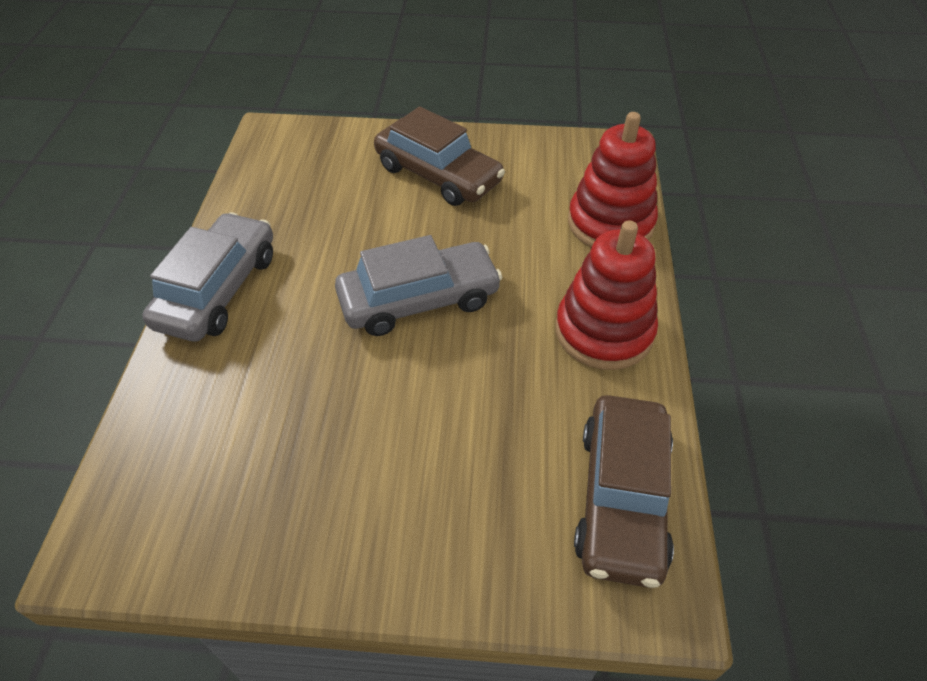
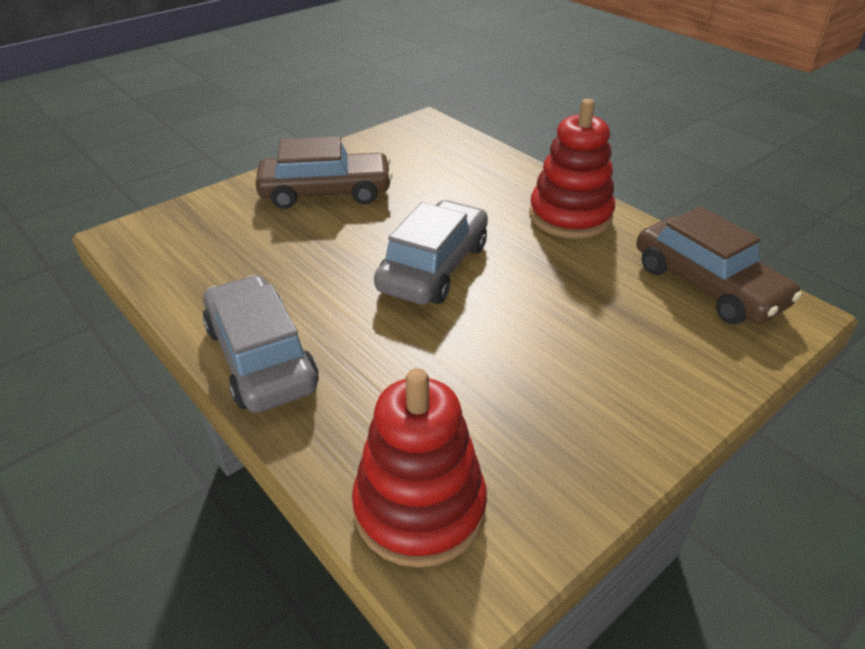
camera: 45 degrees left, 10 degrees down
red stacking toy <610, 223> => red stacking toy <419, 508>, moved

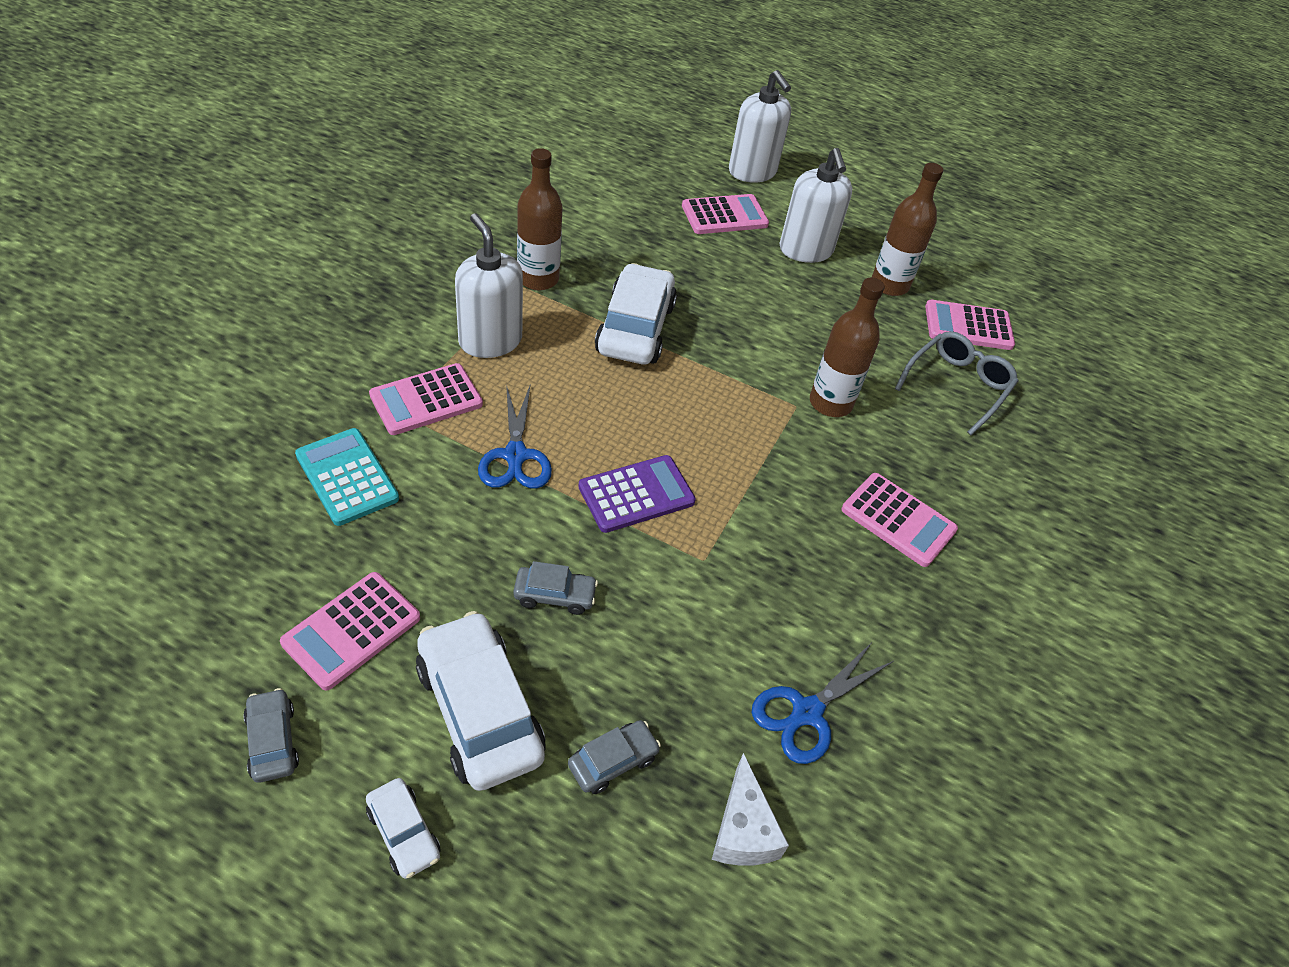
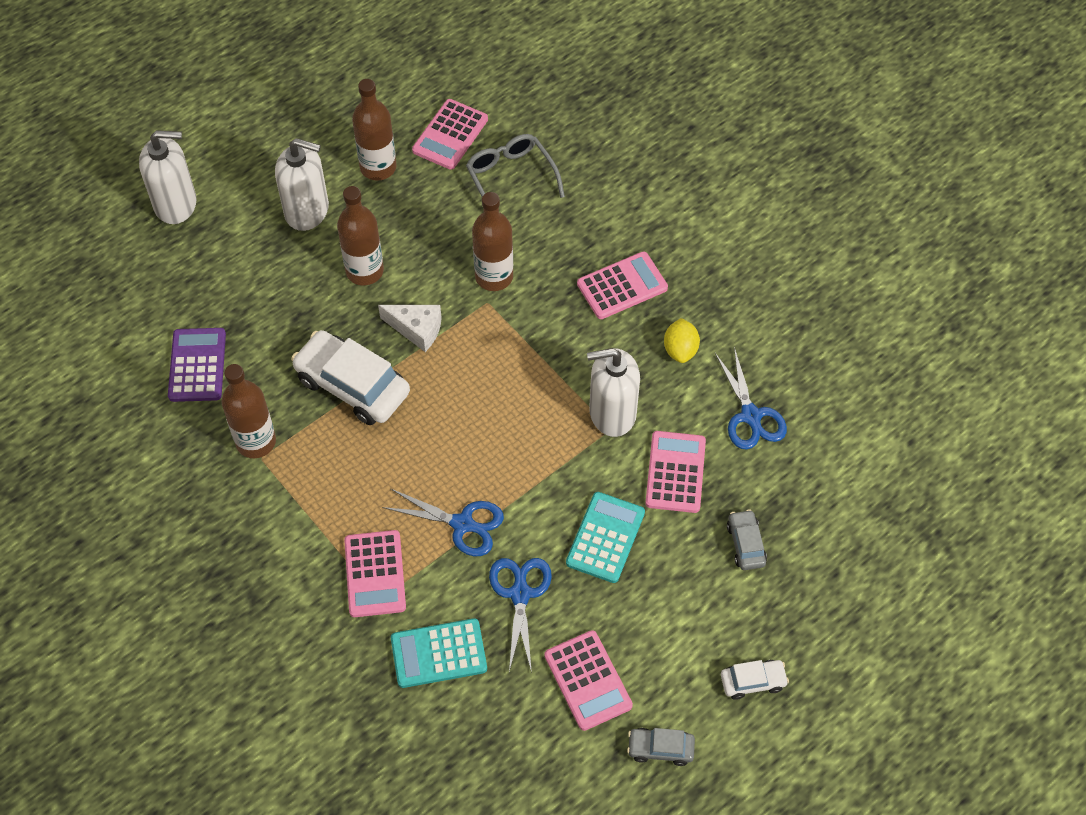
camera: 60 degrees left, 10 degrees up
purple calculator <636, 494> => purple calculator <197, 365>, moved
nothing => russet drink bottle <364, 271>
pure white cheese wedge <742, 830> => pure white cheese wedge <417, 329>, moved
nothing => royal blue scissors <520, 594>
gray toy car <555, 595> => teal calculator <605, 538>
pure white soap pump <490, 341> => pure white soap pump <612, 413>, moved
rosy calculator <724, 216> => rosy calculator <675, 472>, moved
nothing => golden lemon <680, 350>
pure white toy car <479, 711> => nothing

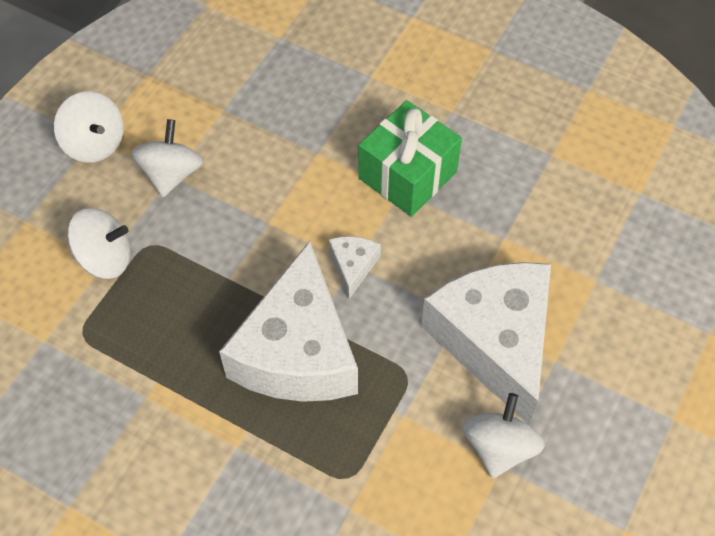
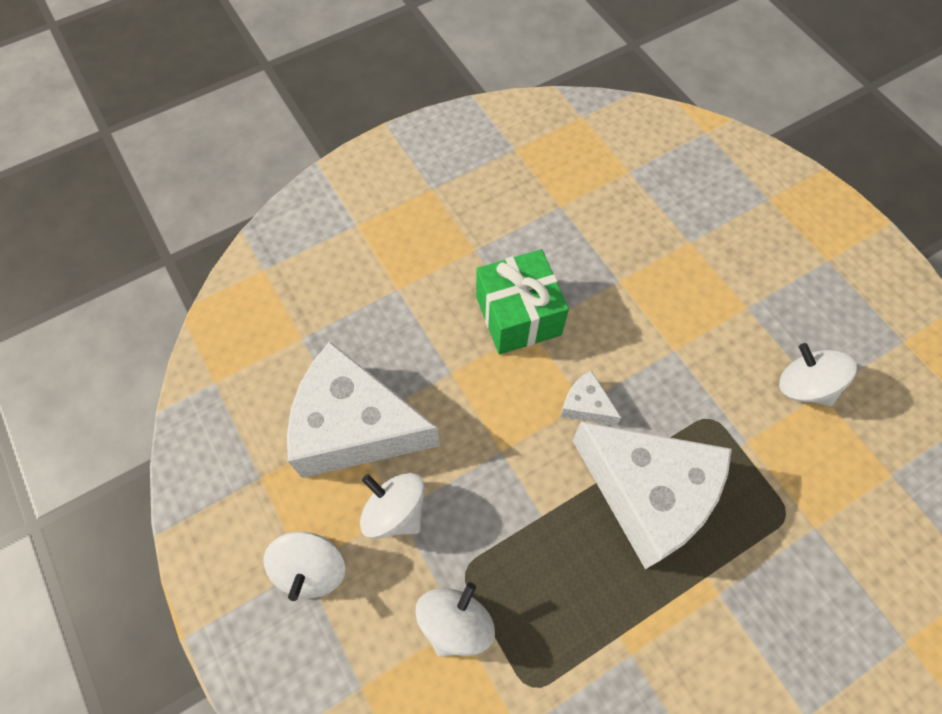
camera: 60 degrees left, 5 degrees up
pure white spinning top <95, 143> => pure white spinning top <311, 569>, 105 degrees clockwise
pure white cheese wedge <494, 341> => pure white cheese wedge <355, 427>, moved

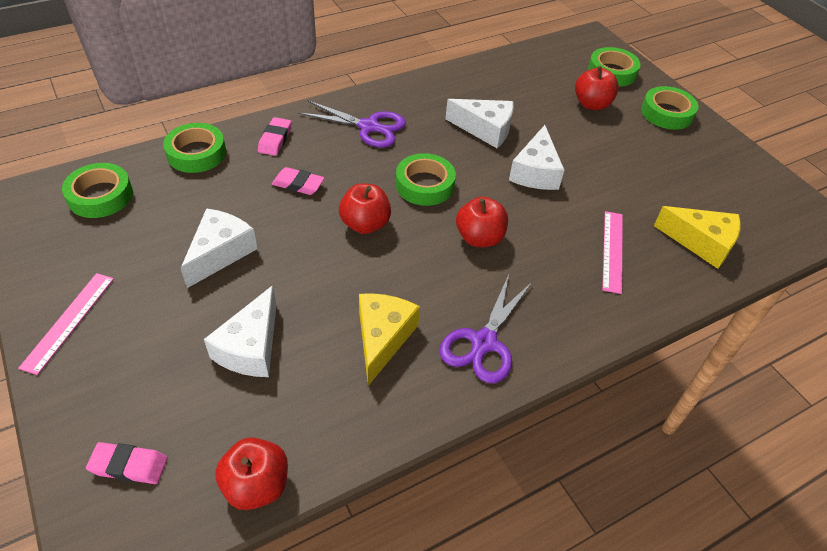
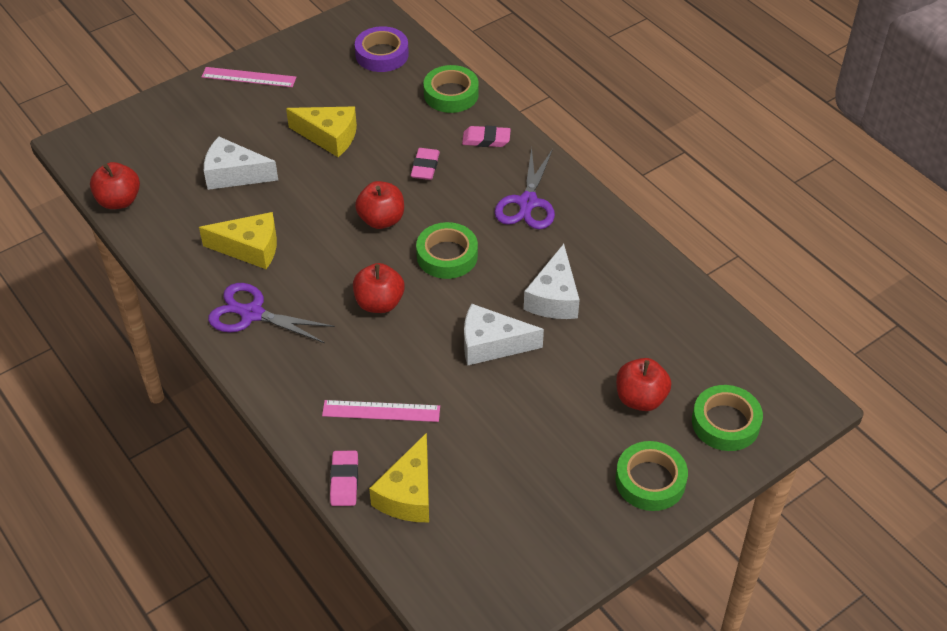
camera: 85 degrees right, 0 degrees up
pure white cheese wedge <220, 253> => golden cheese wedge <329, 137>
rosy eraser <129, 466> => rosy eraser <344, 481>, moved
emerald sticky tape <100, 196> => purple sticky tape <382, 54>

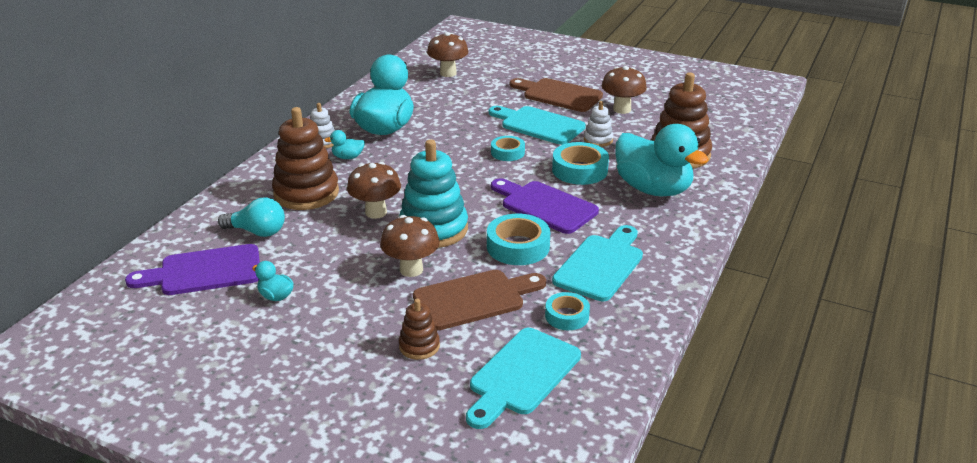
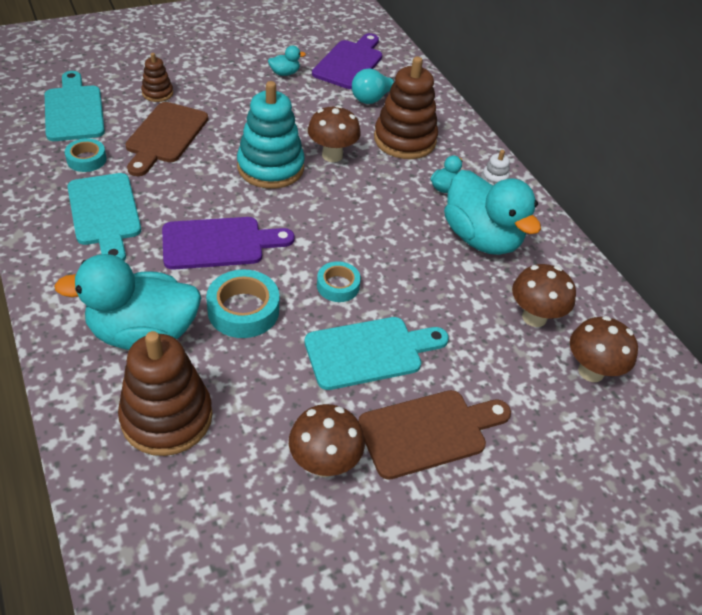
camera: 125 degrees right, 15 degrees up
russet fungus <411, 270> => russet fungus <534, 317>, moved
teal sticky tape <518, 247> => nothing
pure white stacking toy <598, 140> => nothing

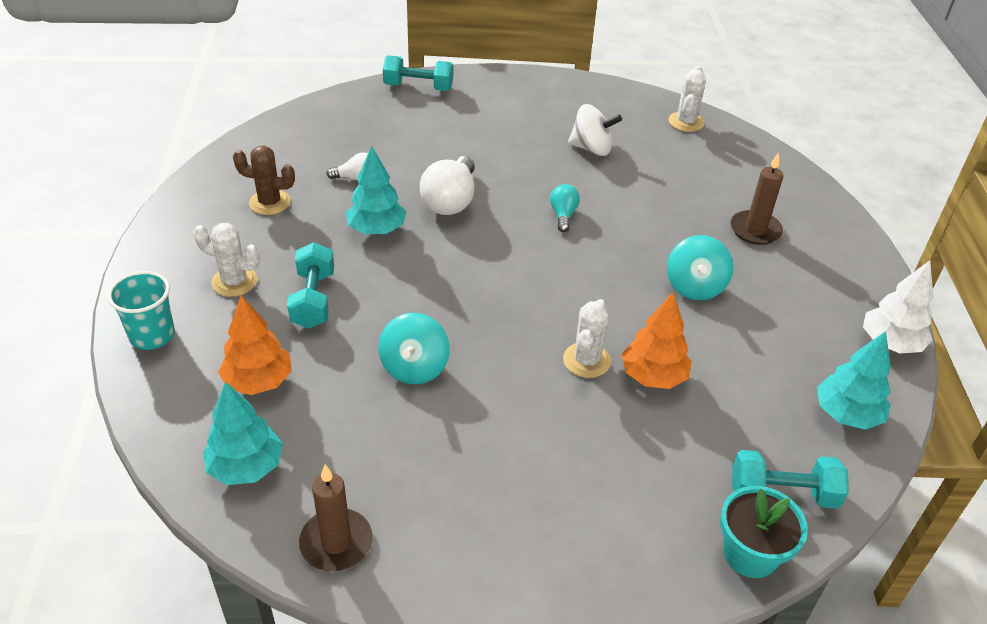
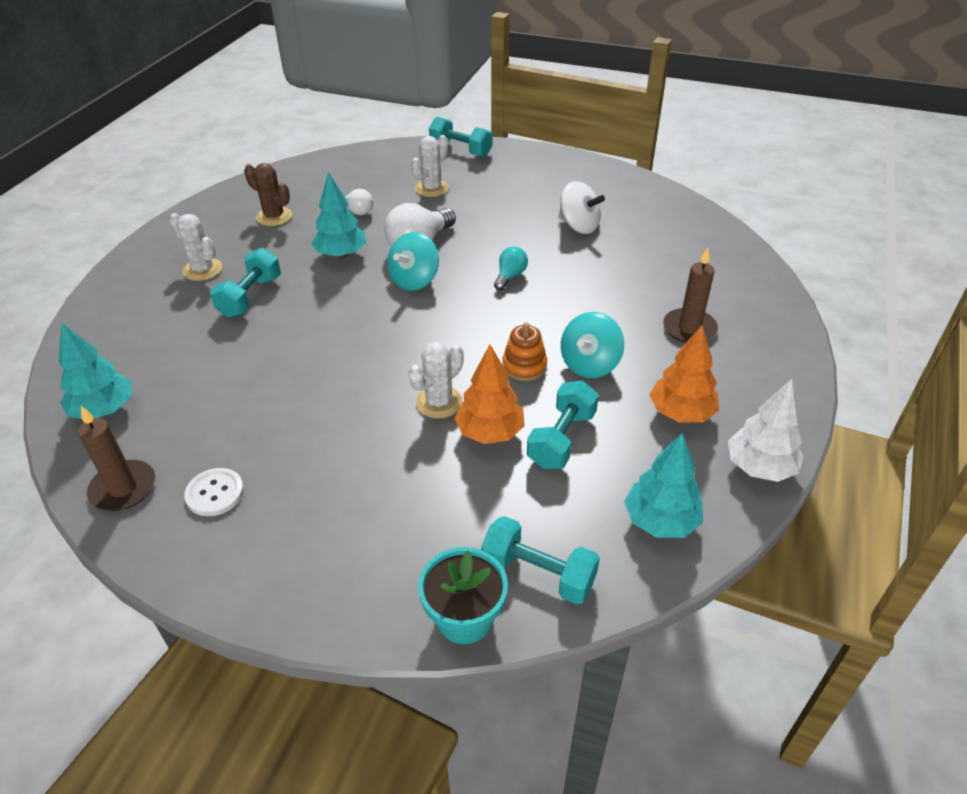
camera: 25 degrees right, 0 degrees up
nothing => pure white shirt button <215, 493>
teal spinning top <414, 367> => teal spinning top <414, 280>, moved
pure white cactus <686, 122> => pure white cactus <431, 188>, moved
nothing => bright orange stacking toy <524, 366>
nothing => teal hand weight <561, 439>
bright orange toy tree <258, 381> => bright orange toy tree <681, 413>, moved
teal beaker <152, 335> => nothing

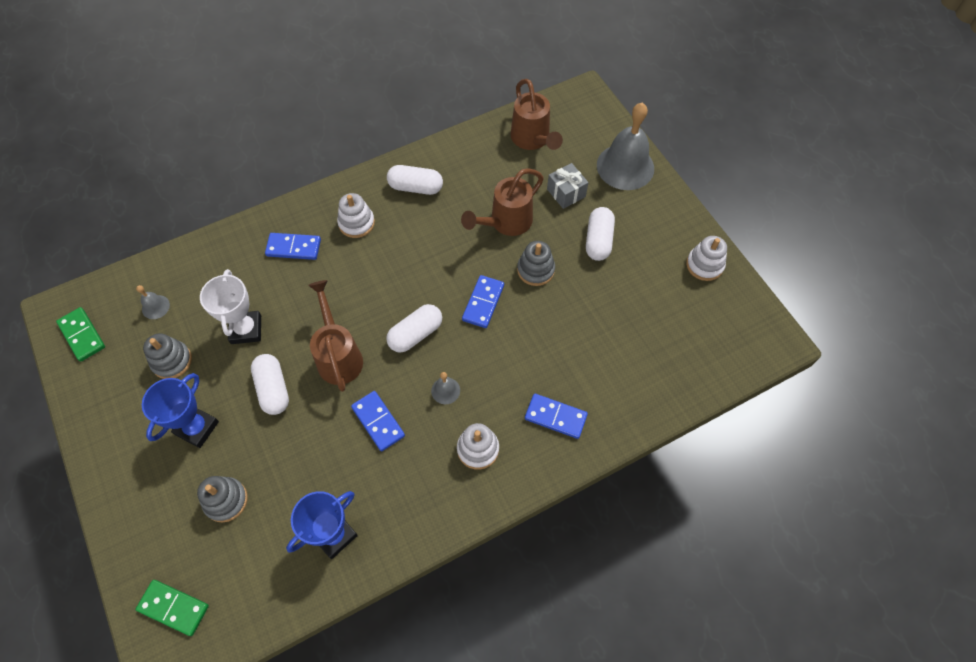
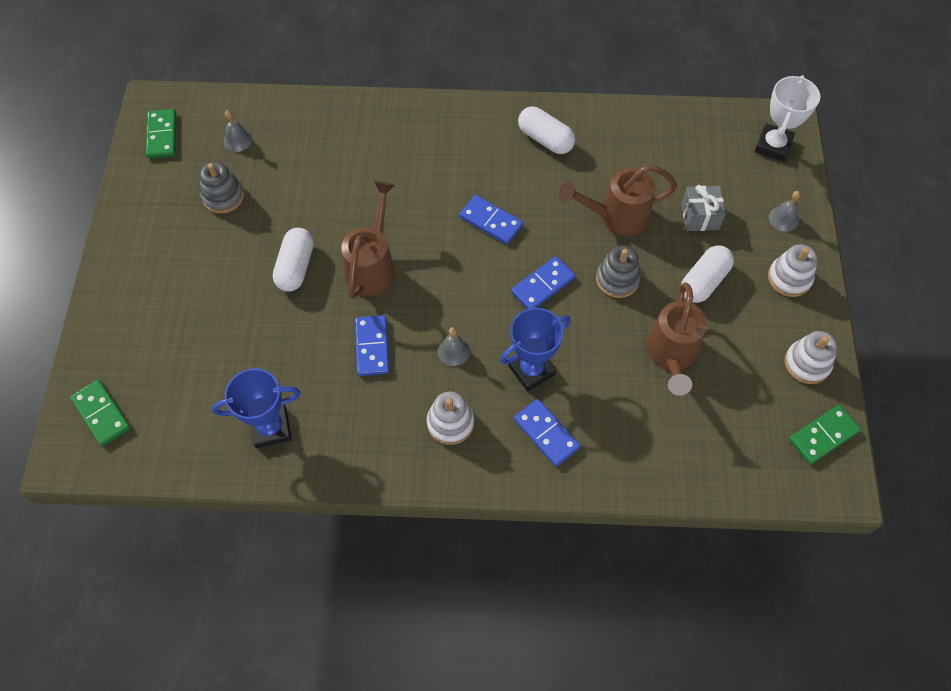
camera: 30 degrees right, 0 degrees up
royal blue domino piece <293, 247> => royal blue domino piece <491, 221>, moved
royal blue trophy <197, 428> => royal blue trophy <531, 370>, moved
russet watering pot <532, 140> => russet watering pot <671, 355>, moved
pure white trophy <246, 329> => pure white trophy <773, 145>, moved
pure white stacking toy <356, 223> => pure white stacking toy <789, 278>, moved
gray school bell <625, 166> => gray school bell <783, 219>, x0.43
nothing => emerald domino piece <823, 436>
gray stacking toy <226, 500> => nothing
pure white capsule <415, 334> => nothing

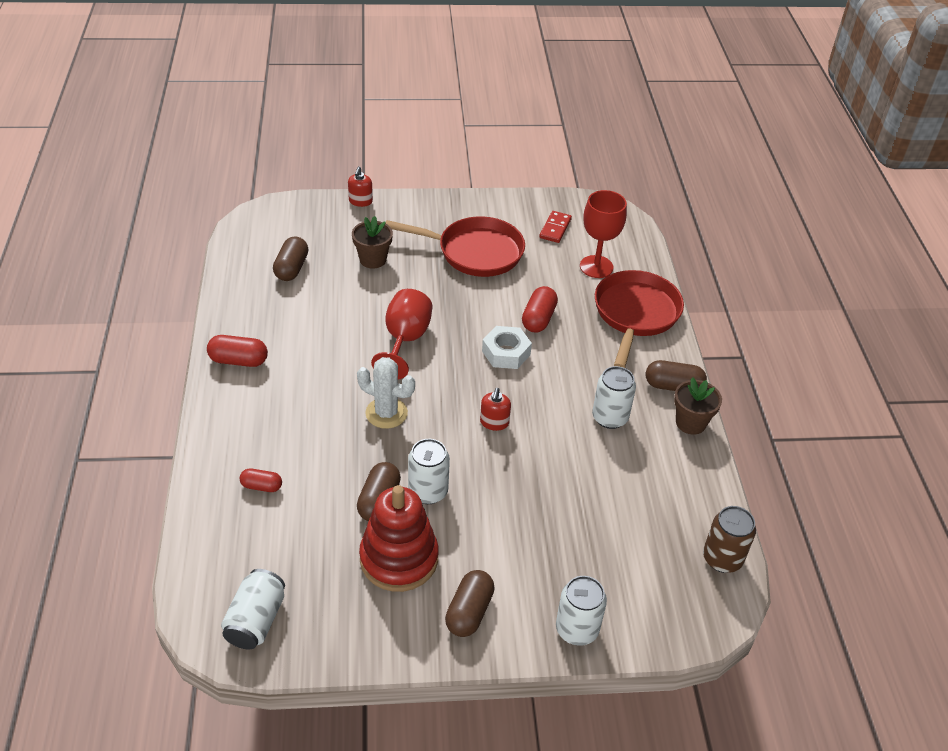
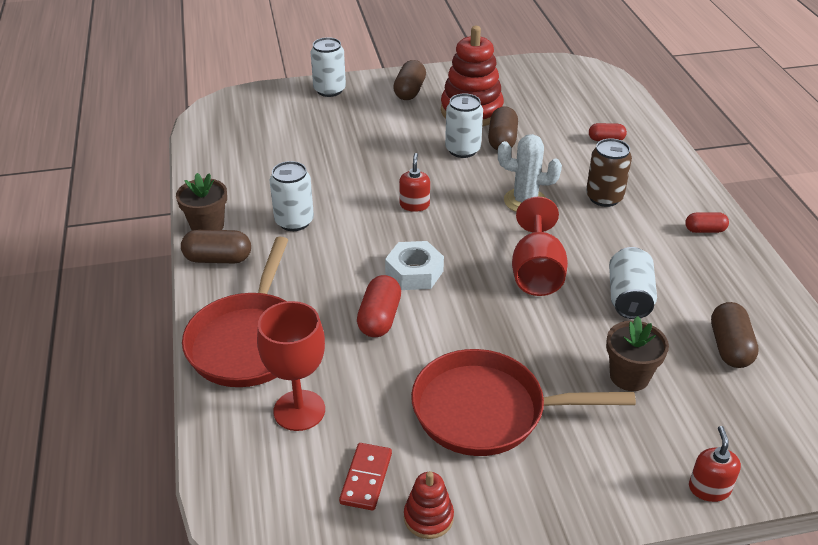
camera: 175 degrees right, 5 degrees down
nothing => red stacking toy <428, 517>
russet tin <722, 559> => russet tin <604, 197>, moved
pure white tin <256, 620> => pure white tin <629, 298>, moved
red capsule <238, 360> => red capsule <705, 230>, x0.64

